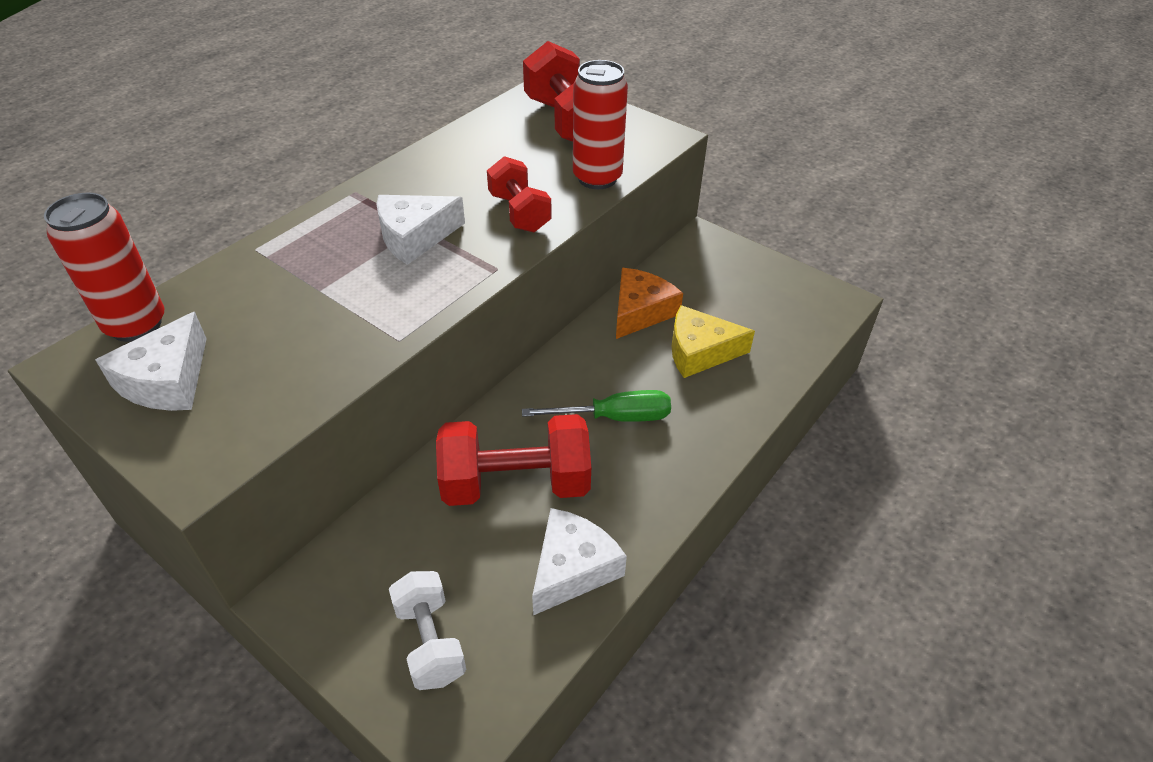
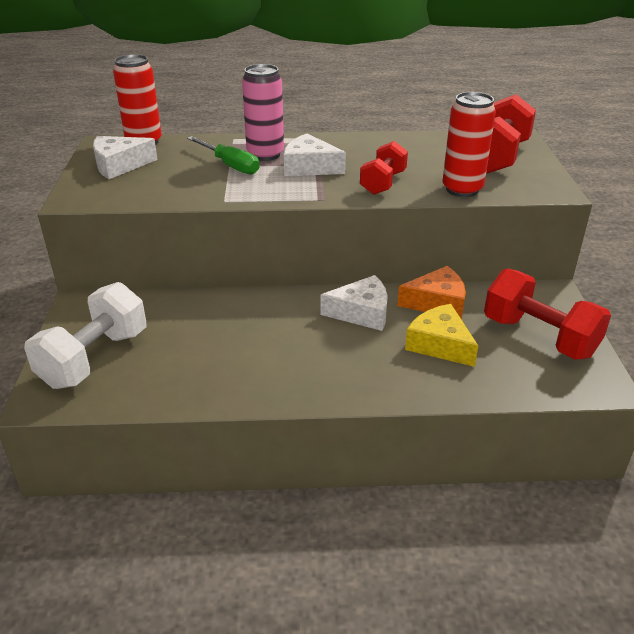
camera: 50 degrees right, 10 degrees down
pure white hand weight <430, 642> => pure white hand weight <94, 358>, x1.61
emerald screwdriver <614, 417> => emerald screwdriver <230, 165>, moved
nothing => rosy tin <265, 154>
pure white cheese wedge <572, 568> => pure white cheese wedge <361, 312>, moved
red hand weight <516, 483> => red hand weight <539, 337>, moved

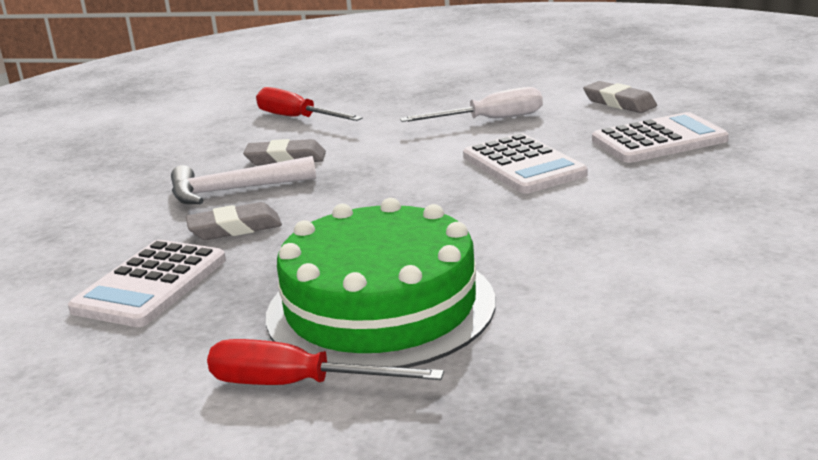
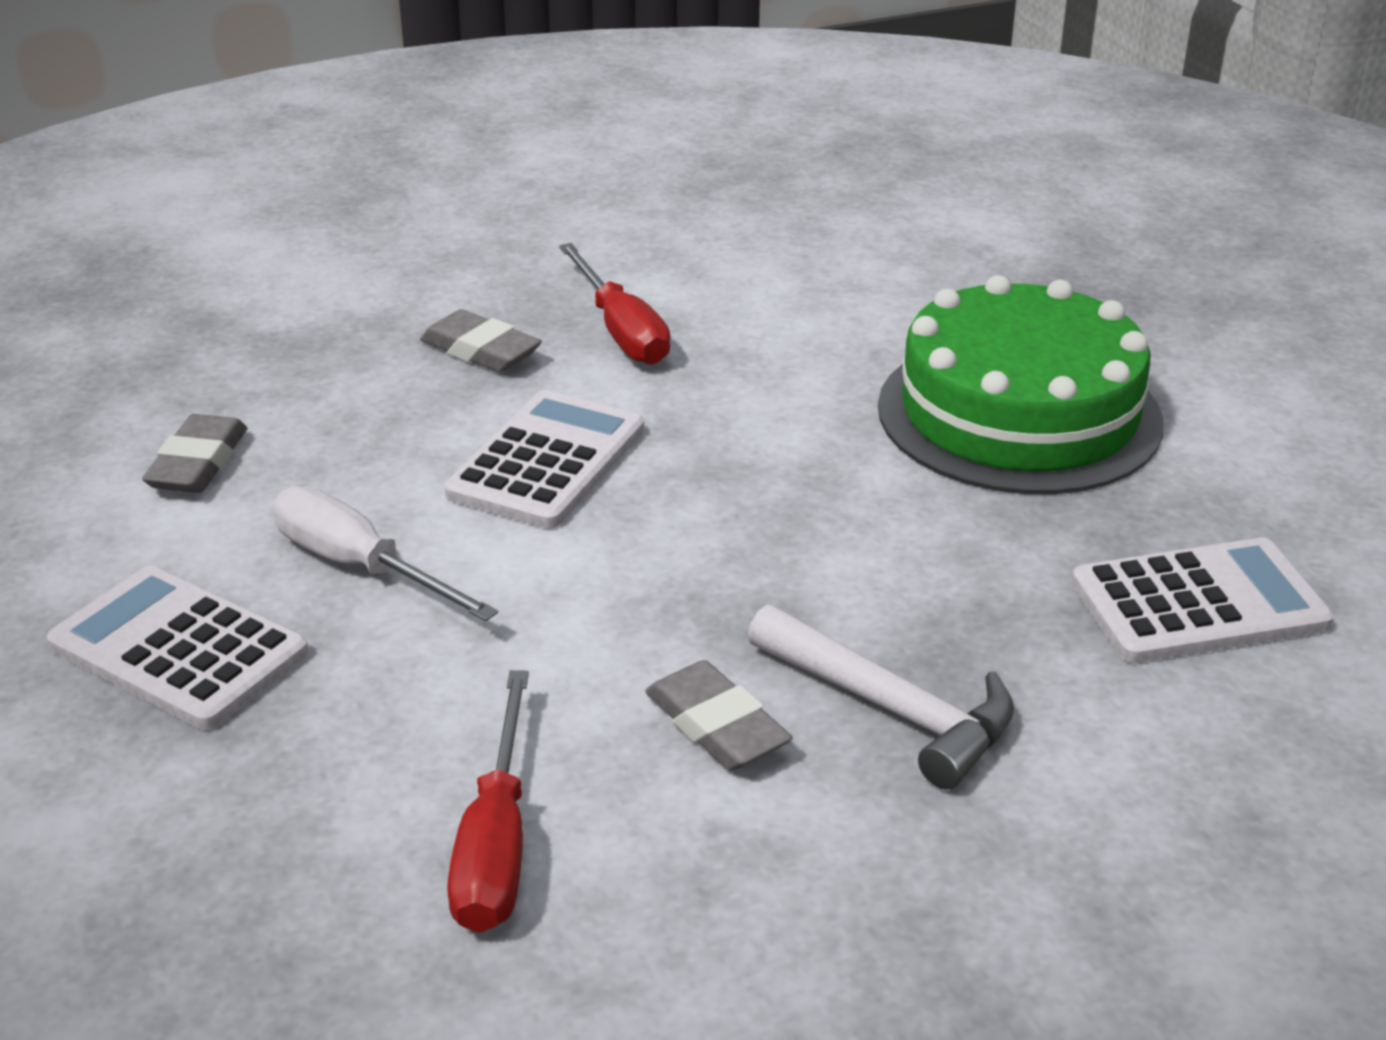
camera: 130 degrees left, 10 degrees up
pure white calculator <659, 140> => pure white calculator <178, 649>, moved
gray eraser <235, 228> => gray eraser <480, 350>, moved
red screwdriver <297, 385> => red screwdriver <620, 330>, moved

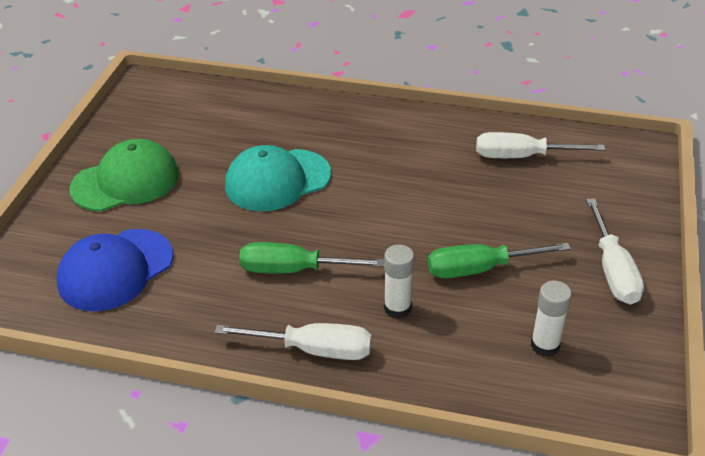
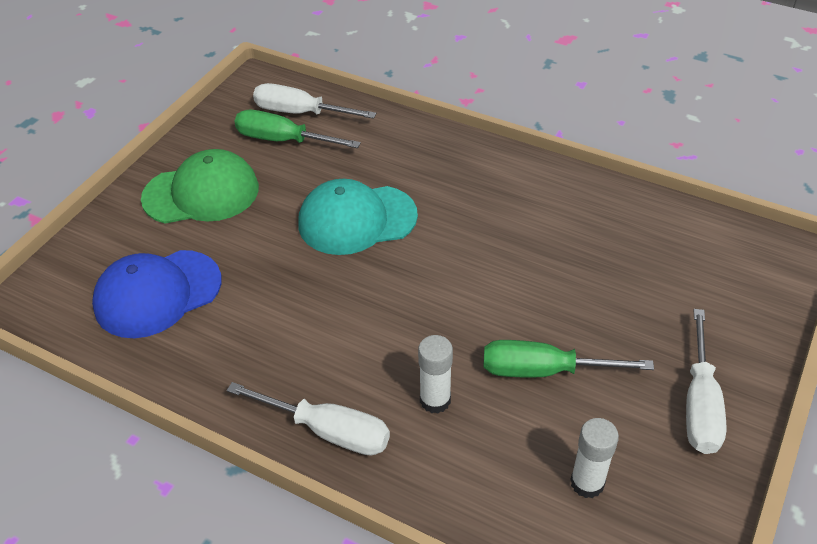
camera: 15 degrees right, 5 degrees up
emerald screwdriver <294, 270> => emerald screwdriver <283, 140>, moved
pure white screwdriver <522, 156> => pure white screwdriver <301, 113>, moved

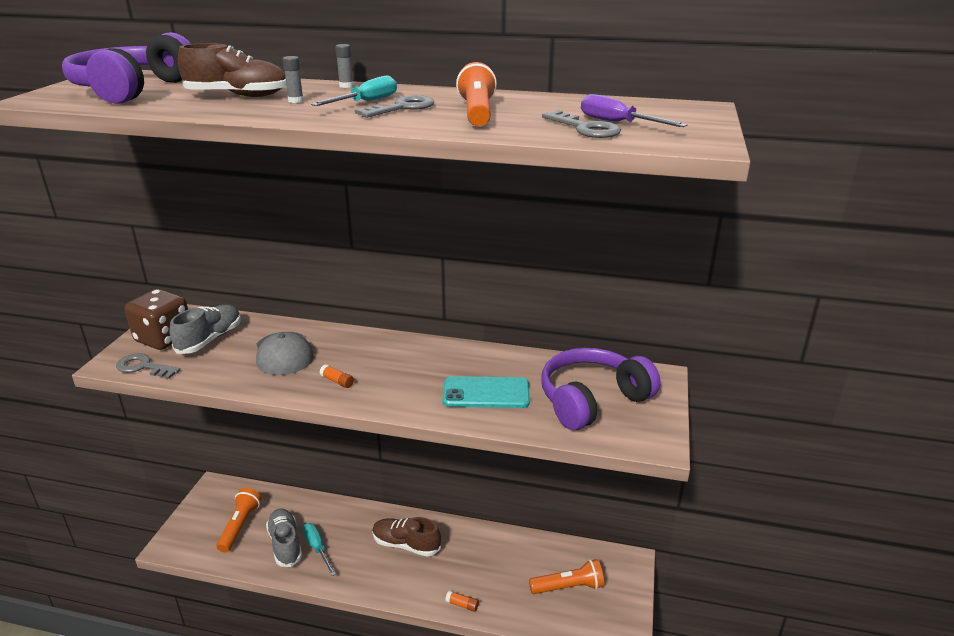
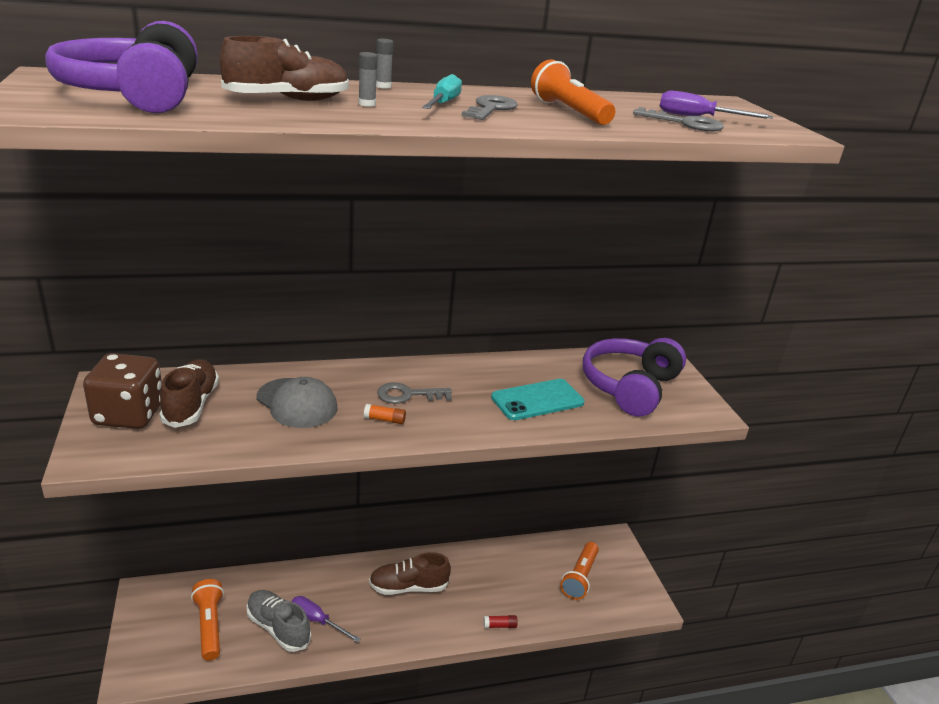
camera: 30 degrees left, 0 degrees up
gray shoe <210, 339> => russet shoe <191, 405>
teal screwdriver <317, 548> => purple screwdriver <317, 620>
gray door key <143, 367> => gray door key <408, 395>, moved
bright orange glue <462, 605> => red glue <499, 625>
bright orange flashlight <568, 587> => bright orange flashlight <580, 577>, 150 degrees clockwise

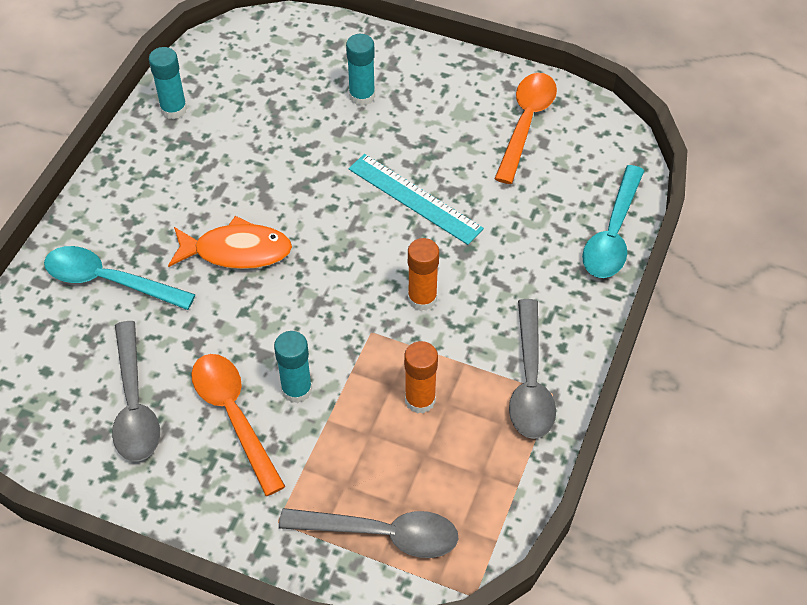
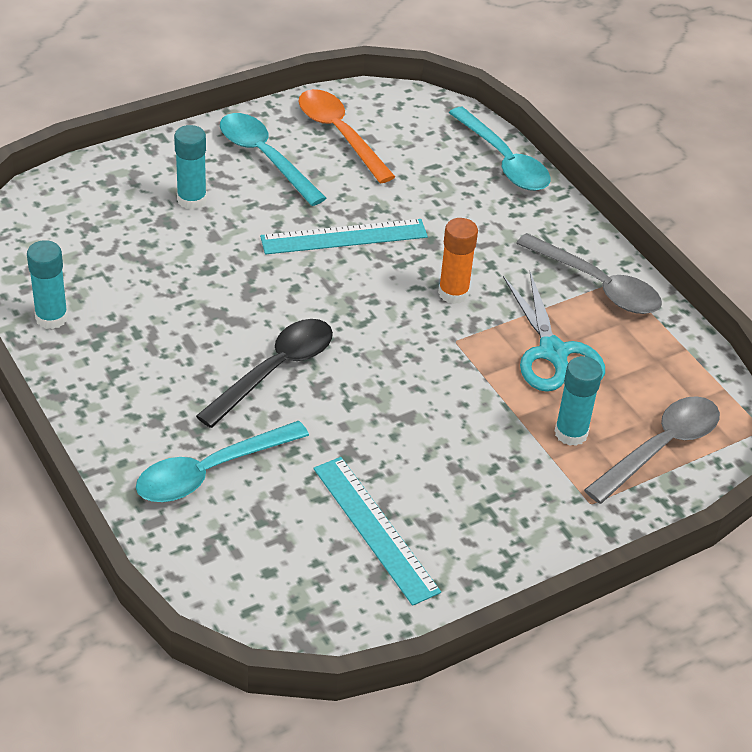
camera: 55 degrees left, 10 degrees down
bright orange fish <237, 251> => ebony teaspoon <275, 370>
nothing => teal teaspoon <265, 158>
gray teaspoon <134, 404> => teal ruler <375, 529>
bright orange glue <420, 400> => teal scissors <553, 353>
teal glue <296, 390> => teal glue <571, 433>, moved
bright orange teaspoon <234, 416> => nothing

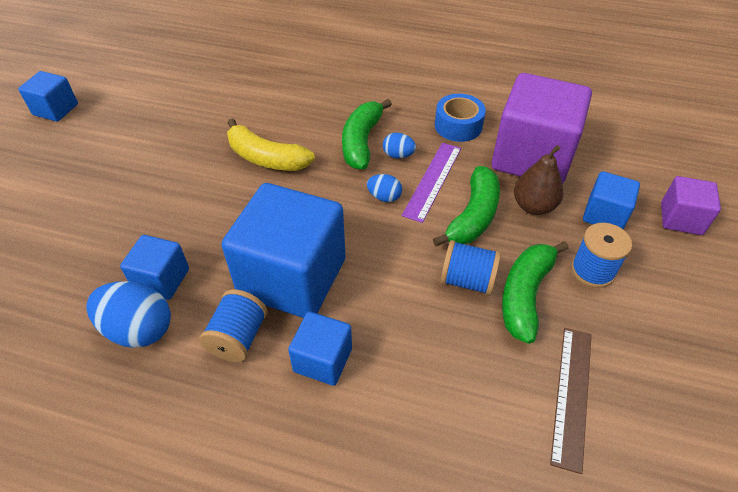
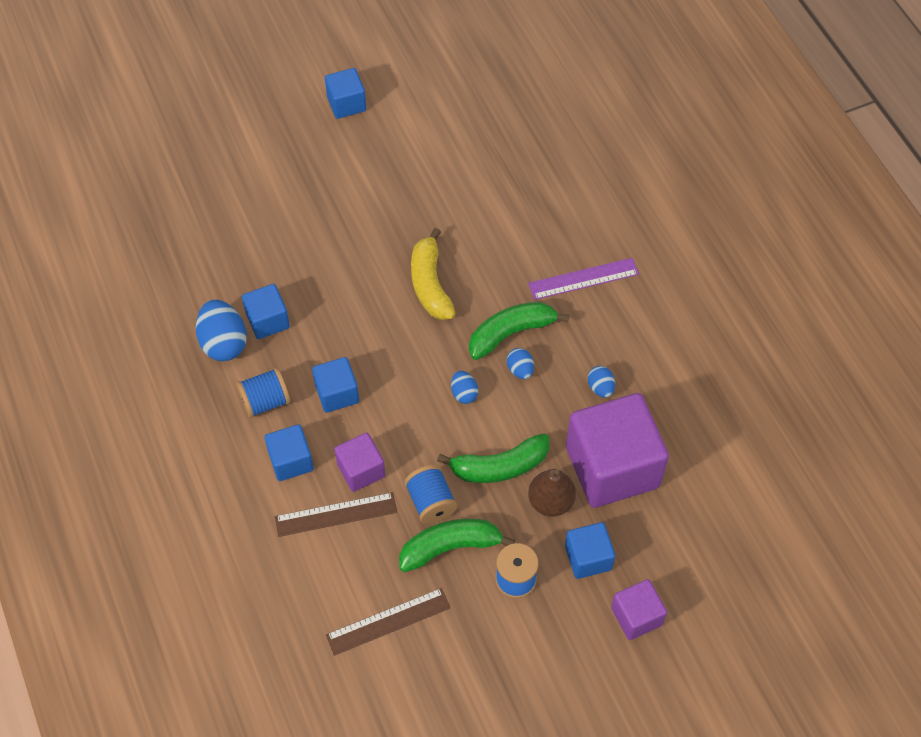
camera: 50 degrees right, 10 degrees up
nothing => russet ruler <336, 514>
royal blue solid cube <292, 277> => royal blue solid cube <337, 393>, x0.50
nothing => purple solid cube <361, 470>
purple ruler <433, 180> => purple ruler <583, 279>, moved
royal blue sticky tape <458, 126> => royal blue egg <600, 388>

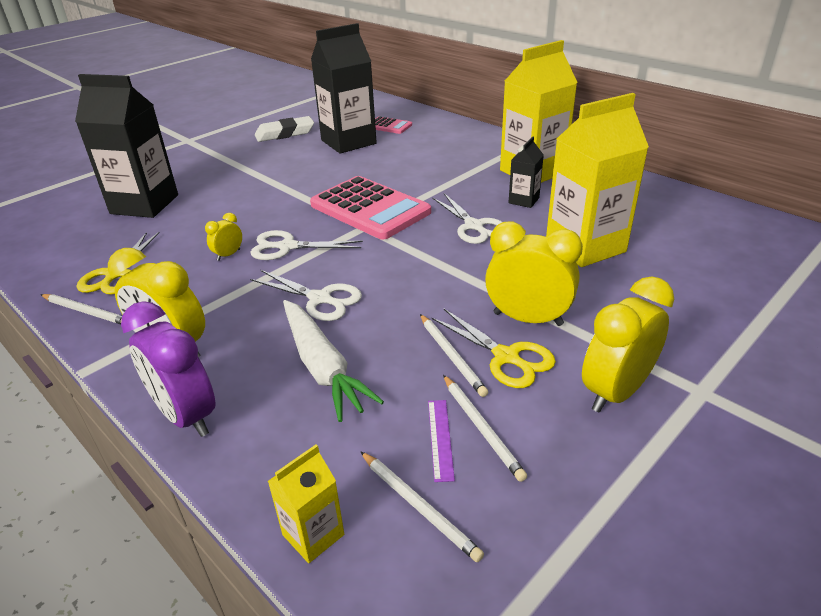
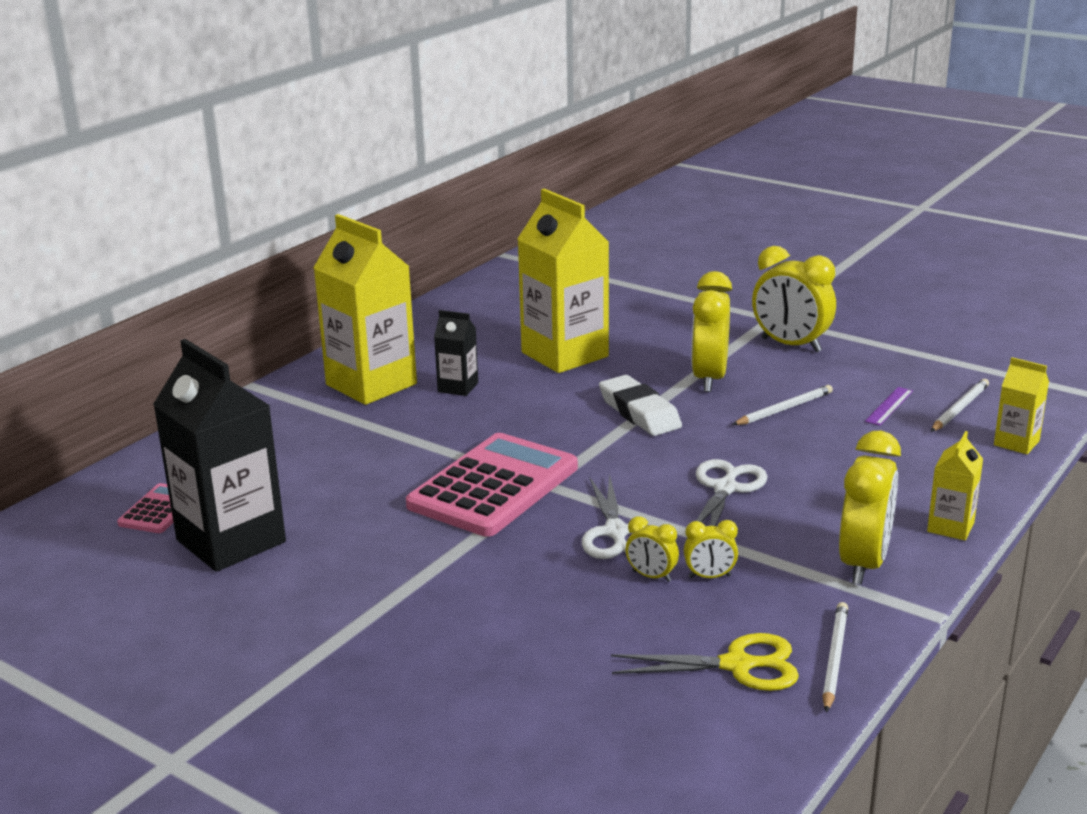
camera: 100 degrees left, 10 degrees down
pure white eraser <285, 134> => pure white eraser <639, 412>, moved
nothing => golden clock <709, 576>
purple ruler <440, 438> => purple ruler <889, 406>, 45 degrees counterclockwise
purple clock <186, 416> => golden milk carton <950, 527>
ebony milk carton <144, 204> => nothing
pure white carrot <322, 367> => nothing
golden scissors <506, 357> => nothing
pure white scissors <474, 226> => nothing
pure white wooden pencil <481, 428> => nothing

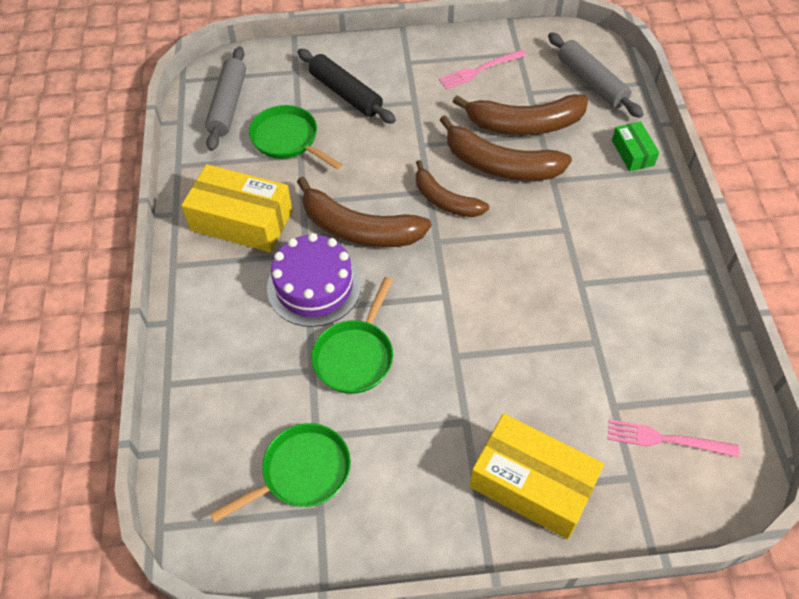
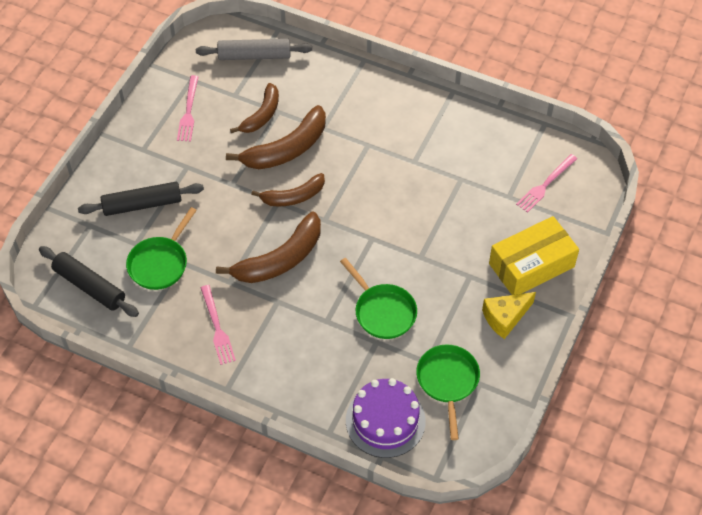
camera: 60 degrees left, 0 degrees up
gray dough roller <228, 105> => ebony dough roller <89, 286>
emerald skillet <288, 140> => emerald skillet <160, 263>, 45 degrees counterclockwise
golden box <242, 220> => rosy dinner fork <217, 327>
russet banana <524, 124> => russet banana <261, 115>, x0.65
purple cake <314, 286> => purple cake <385, 421>, moved
nothing => golden cheese wedge <505, 317>
emerald box <632, 153> => nothing

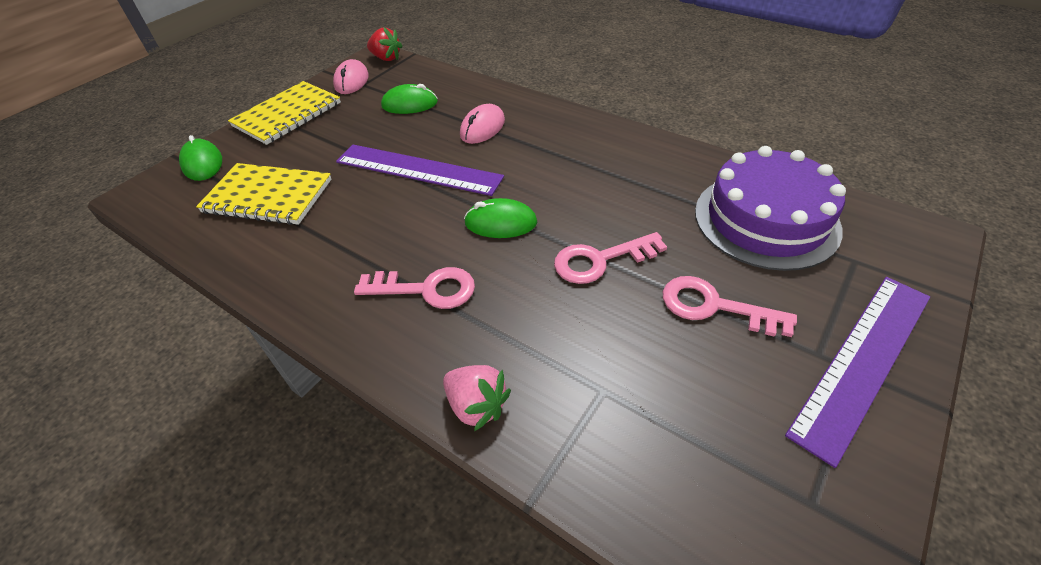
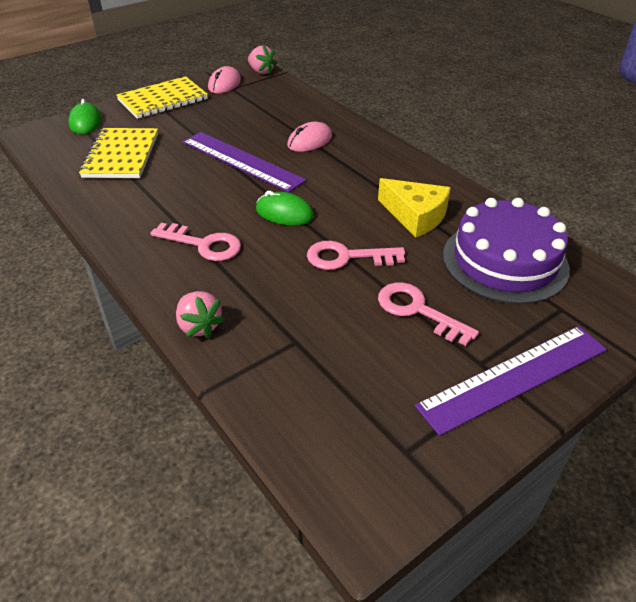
camera: 15 degrees right, 5 degrees down
golden notebook <268, 196> => golden notebook <121, 155>, 60 degrees clockwise
red strawberry <386, 58> => rosy strawberry <261, 71>
nothing => golden cheese wedge <415, 216>
emerald mouse <410, 104> => nothing

